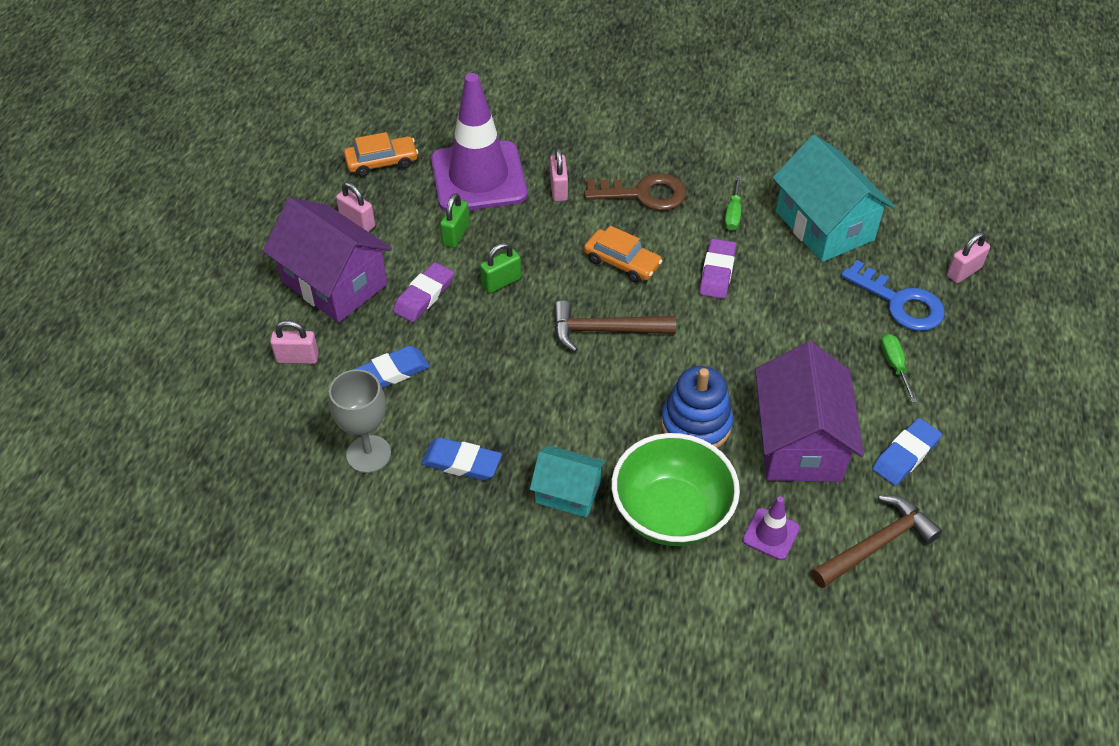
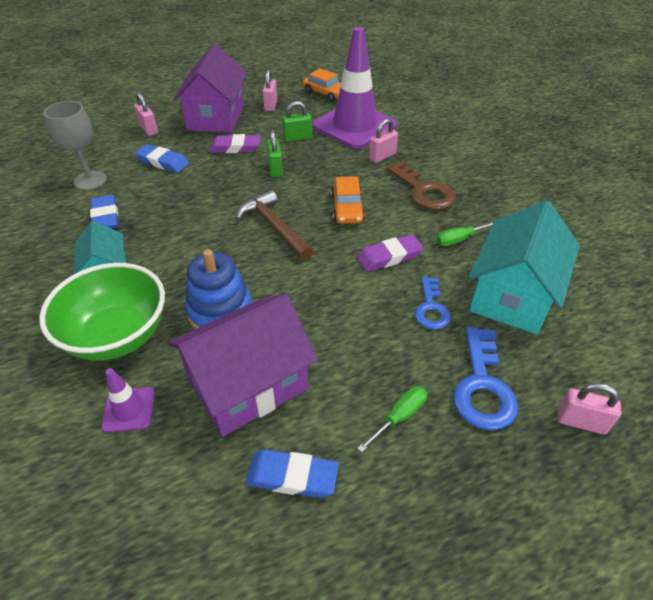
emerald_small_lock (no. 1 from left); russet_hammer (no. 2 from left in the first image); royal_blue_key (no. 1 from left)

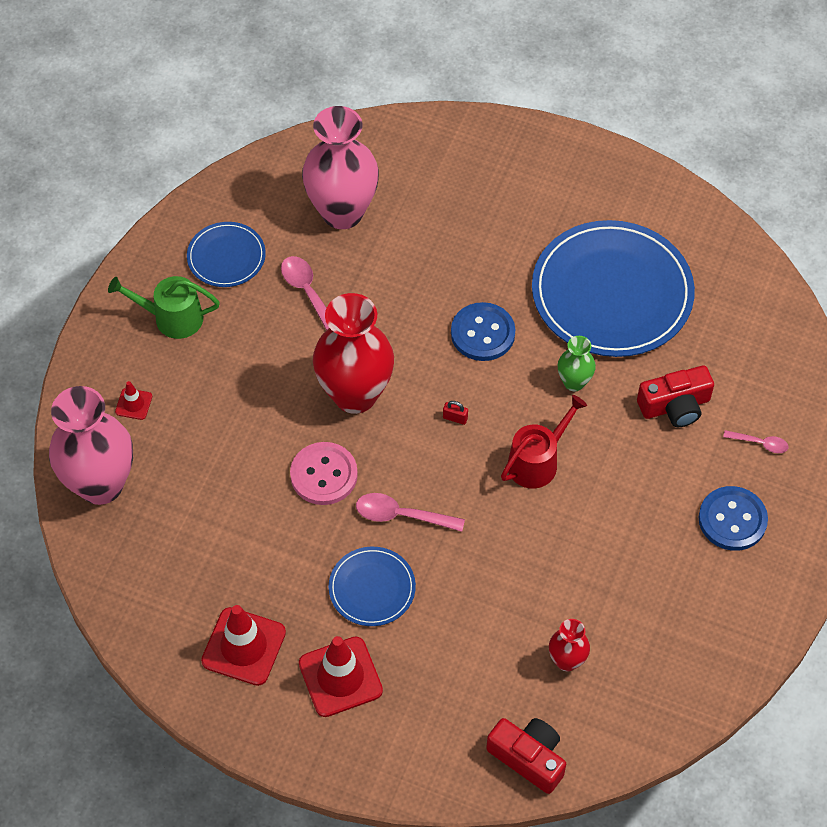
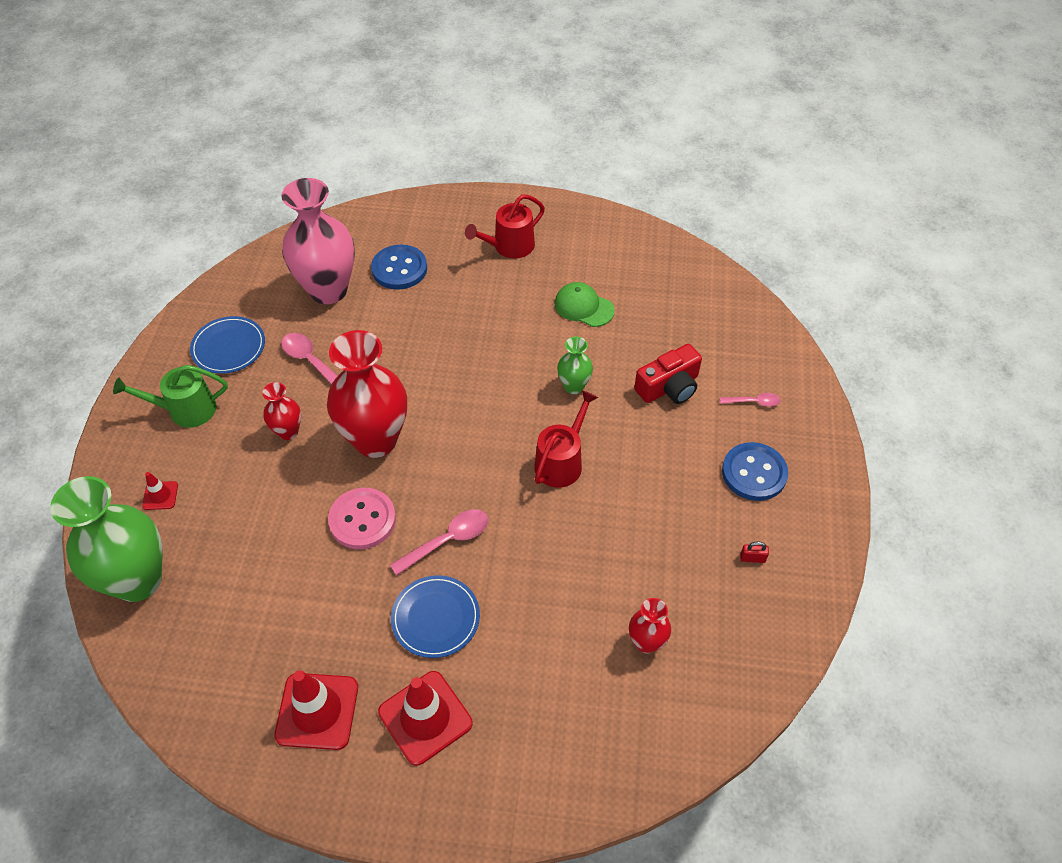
emerald_cap; royal_blue_button (no. 1 from left); emerald_vase (no. 1 from left); scarlet_small_lock; rose-pink_teaspoon (no. 2 from left); scarlet_compact_camera (no. 1 from left in the first image); scarlet_sprinkling_can (no. 1 from left); scarlet_vase (no. 1 from left)

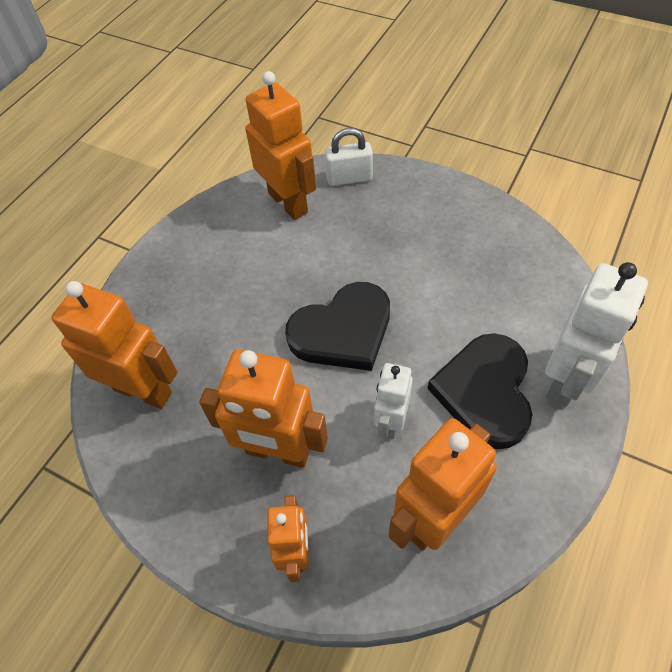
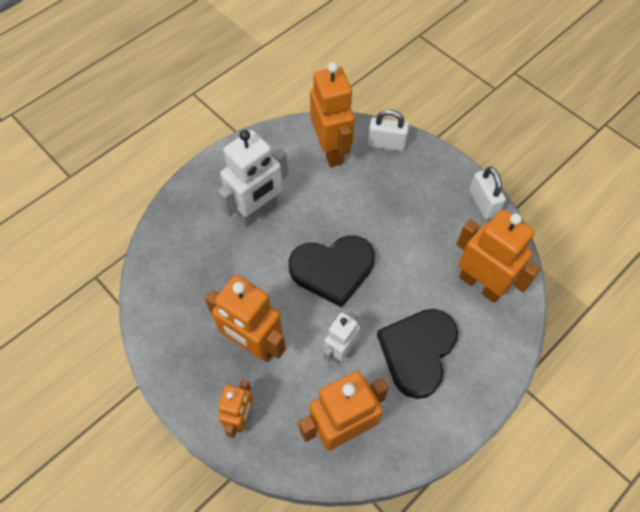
pure_white_robot (no. 1 from left); orange-coloured_robot (no. 5 from left); pure_white_small_lock (no. 2 from left)

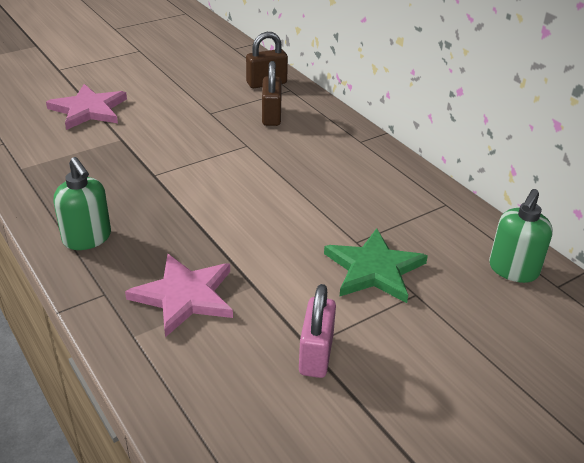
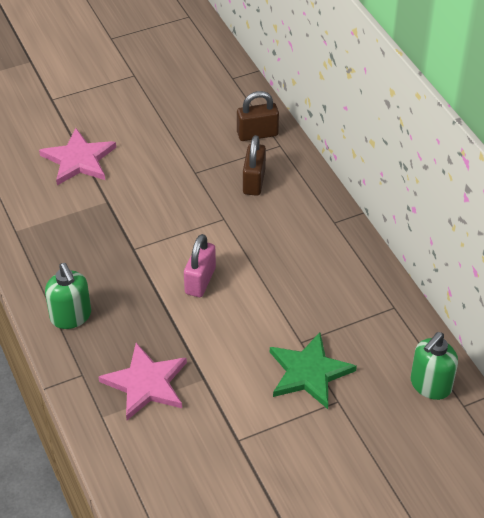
rose-pink_small_lock

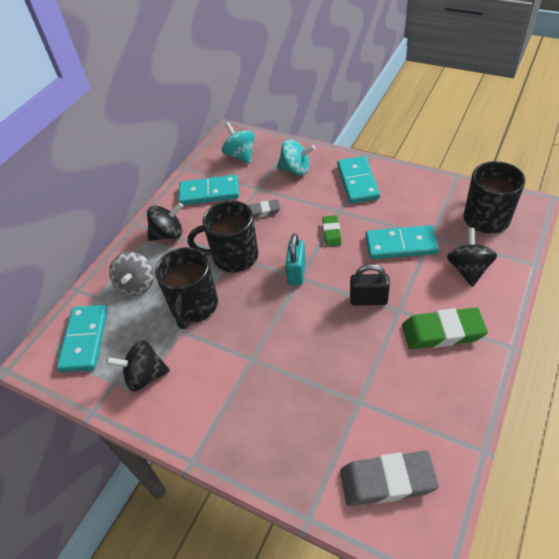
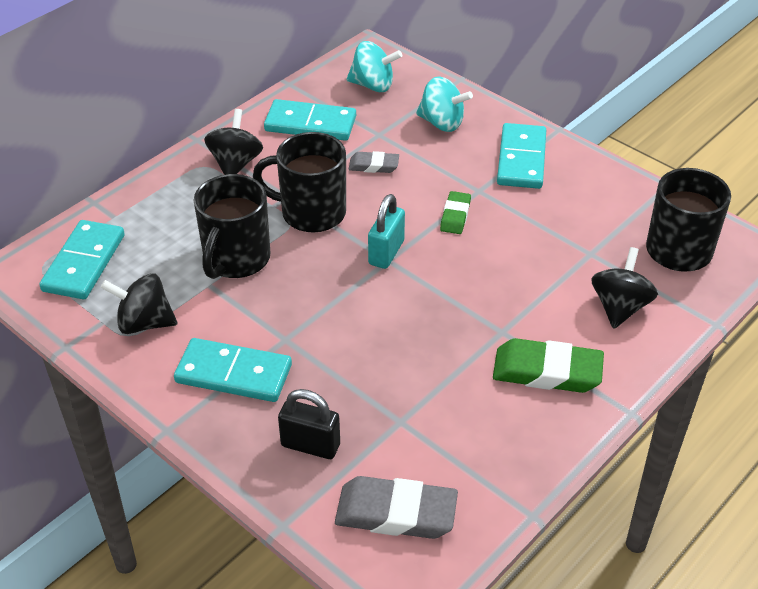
teal_toy_top (no. 1 from left); black_toy_top (no. 2 from left); teal_domino (no. 2 from left); ash-grey_toy_top; black_small_lock

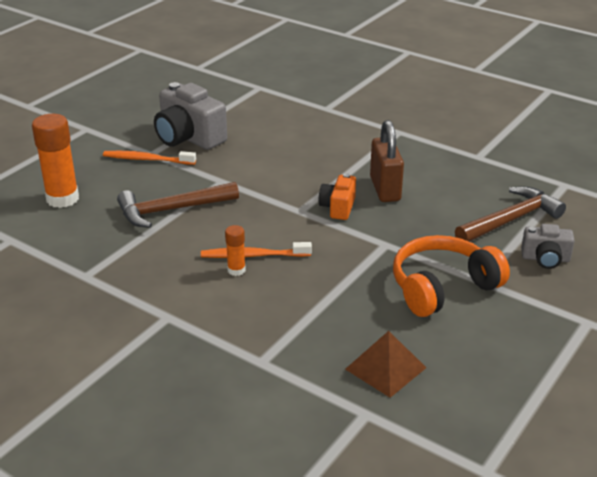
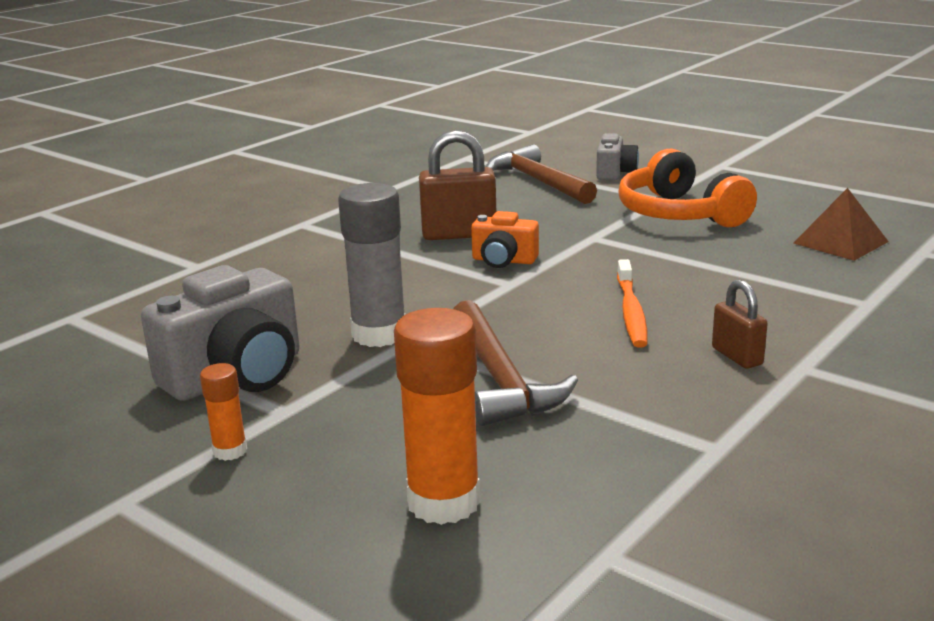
orange-coloured_toothbrush (no. 1 from left in the first image); orange-coloured_glue_stick (no. 1 from left); ash-grey_glue_stick; russet_small_lock (no. 2 from left)

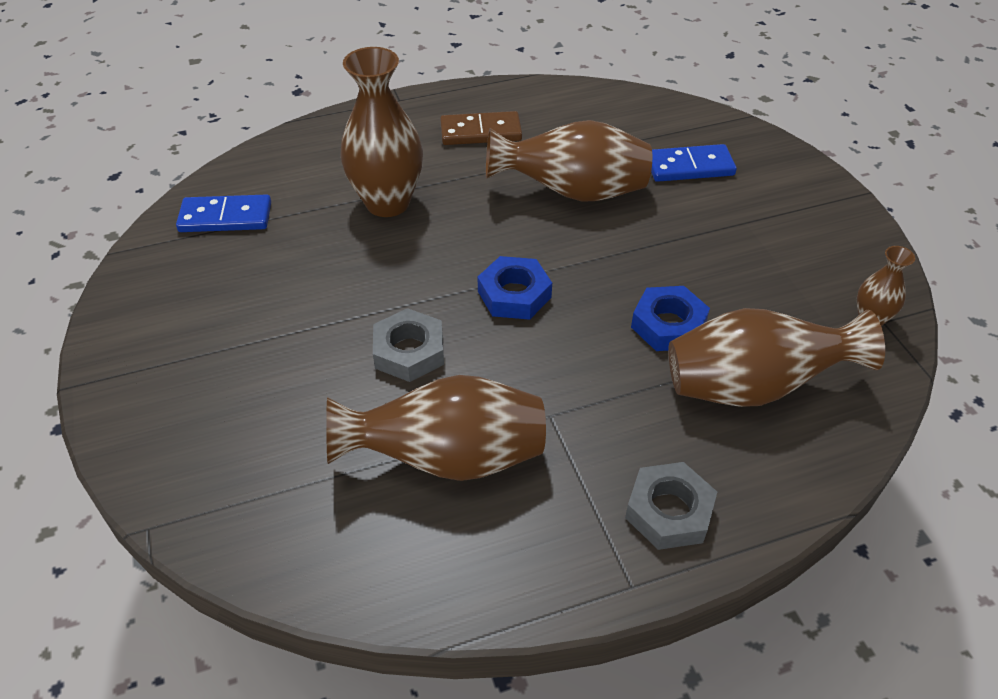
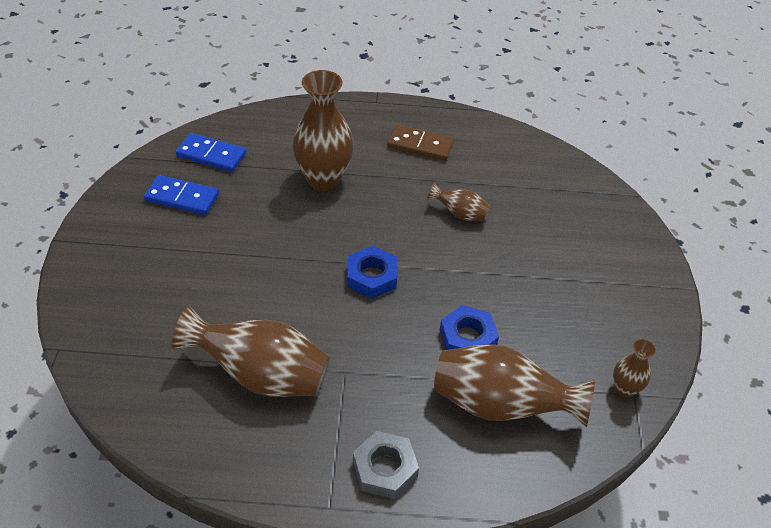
russet_vase (no. 3 from left); royal_blue_domino (no. 1 from left); ash-grey_hex_nut (no. 1 from left in the first image)

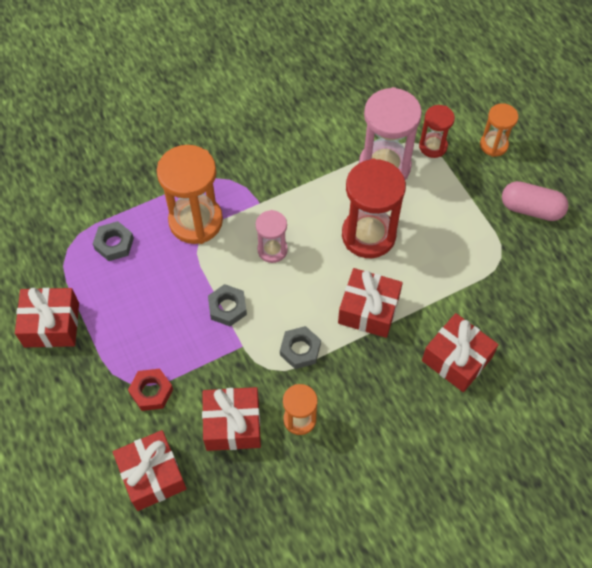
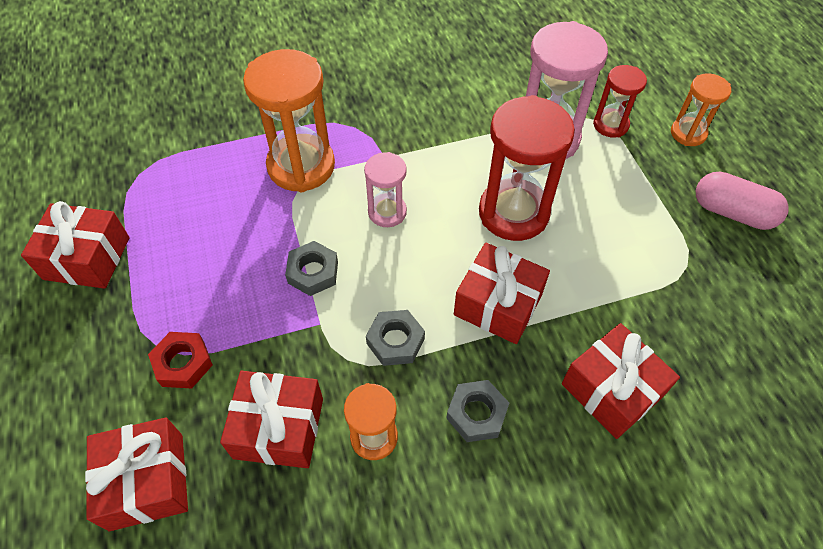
ash-grey_hex_nut (no. 3 from left)

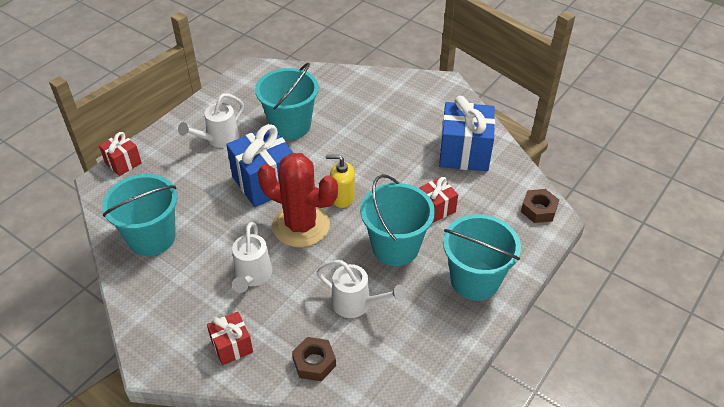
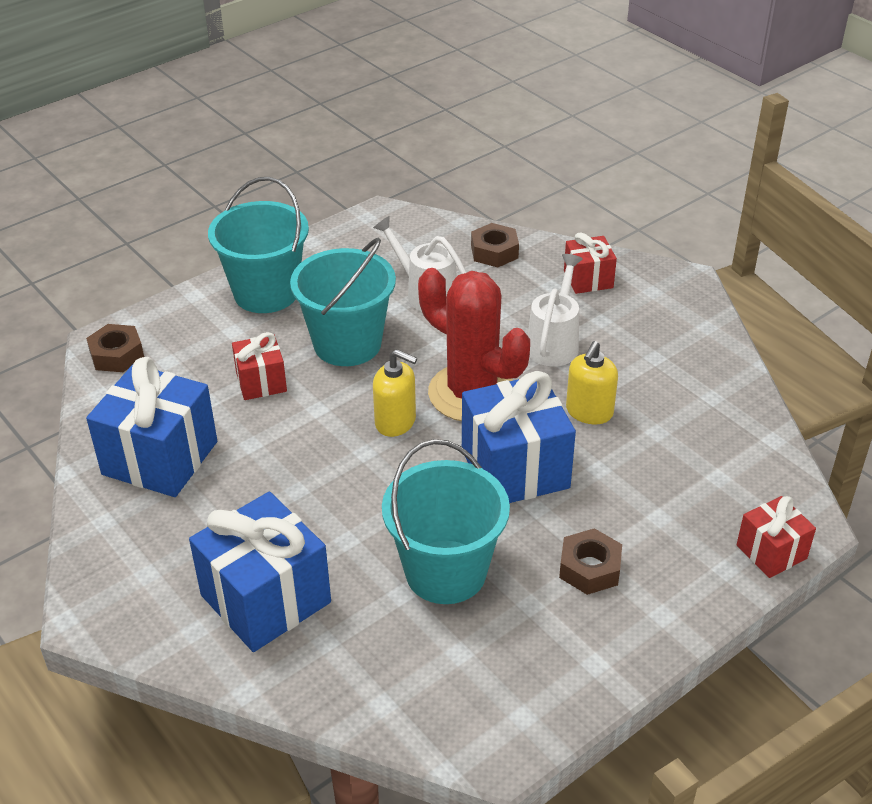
russet_hex_nut (no. 3 from left); teal_pail (no. 1 from left in the first image); yellow_soap_pump (no. 2 from left); royal_blue_wrapped_gift (no. 2 from left)

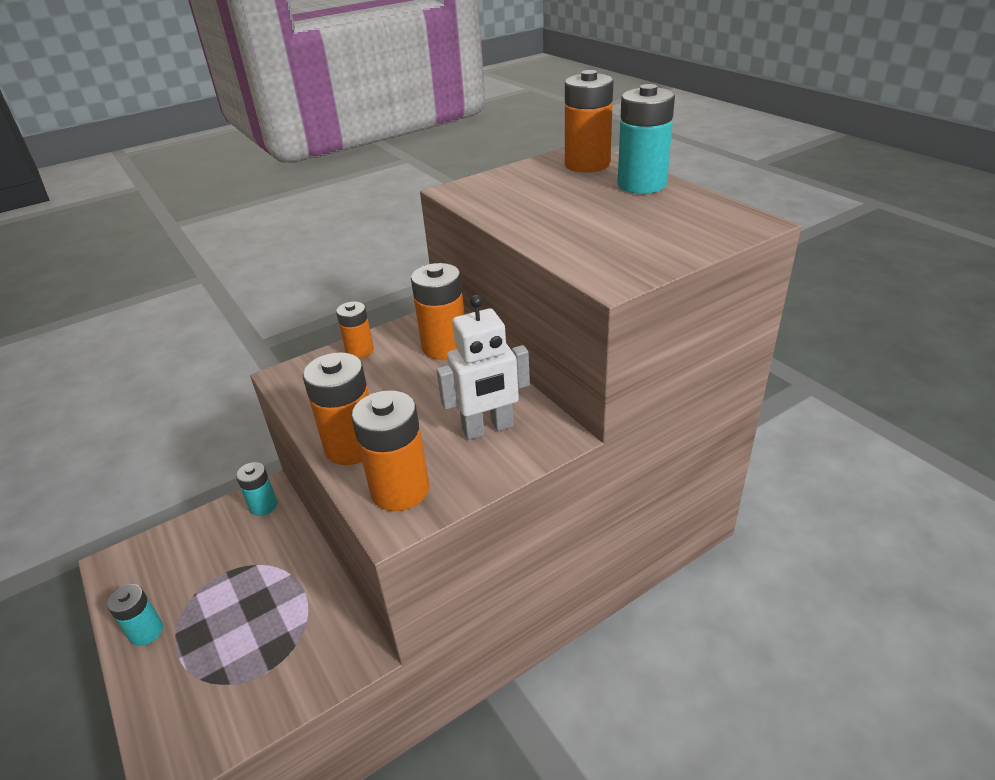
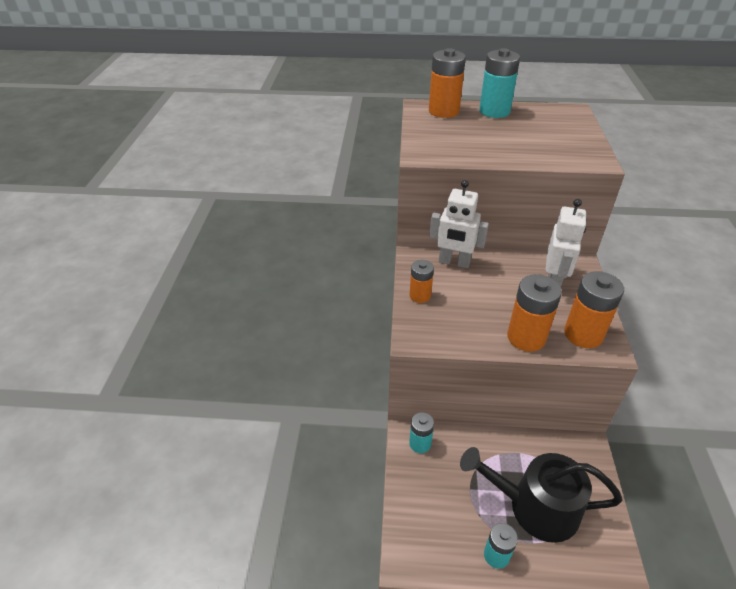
pure_white_robot (no. 1 from left); black_sprinkling_can

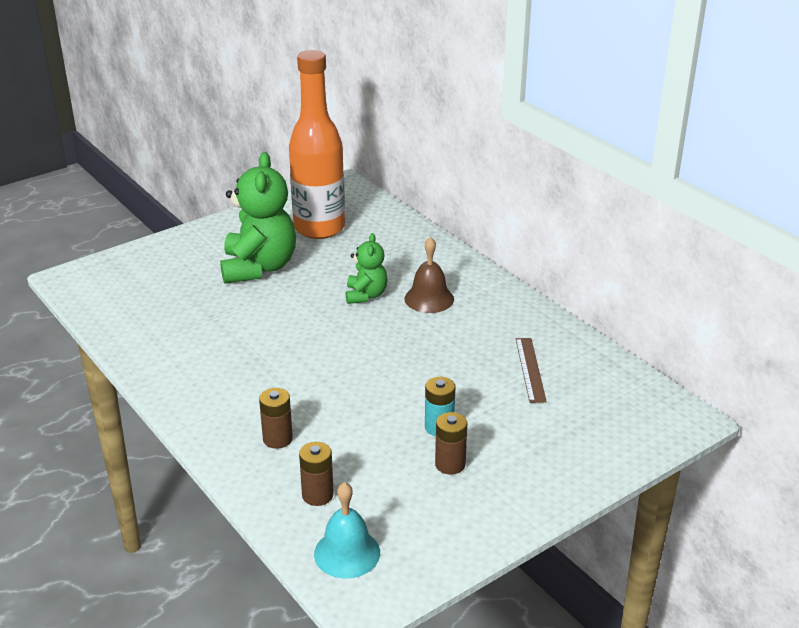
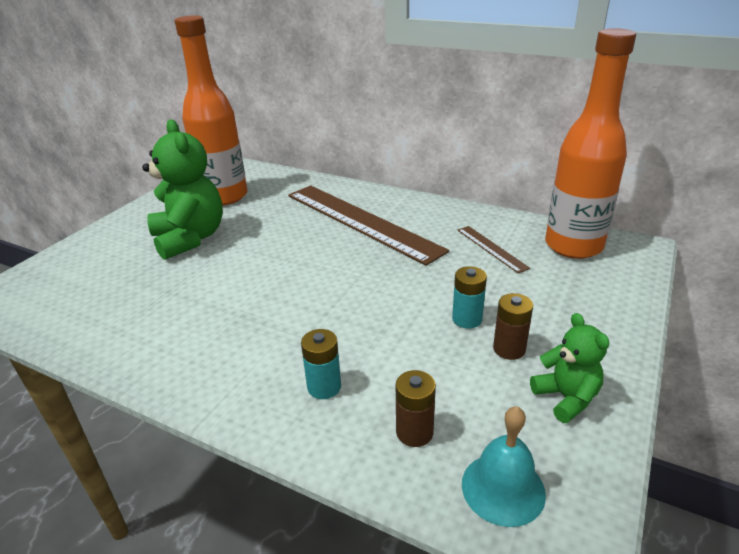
emerald_stuffed_bear (no. 2 from left); russet_measuring_stick (no. 1 from left); teal_power_cell (no. 1 from left); orange-coloured_flask (no. 2 from left)

